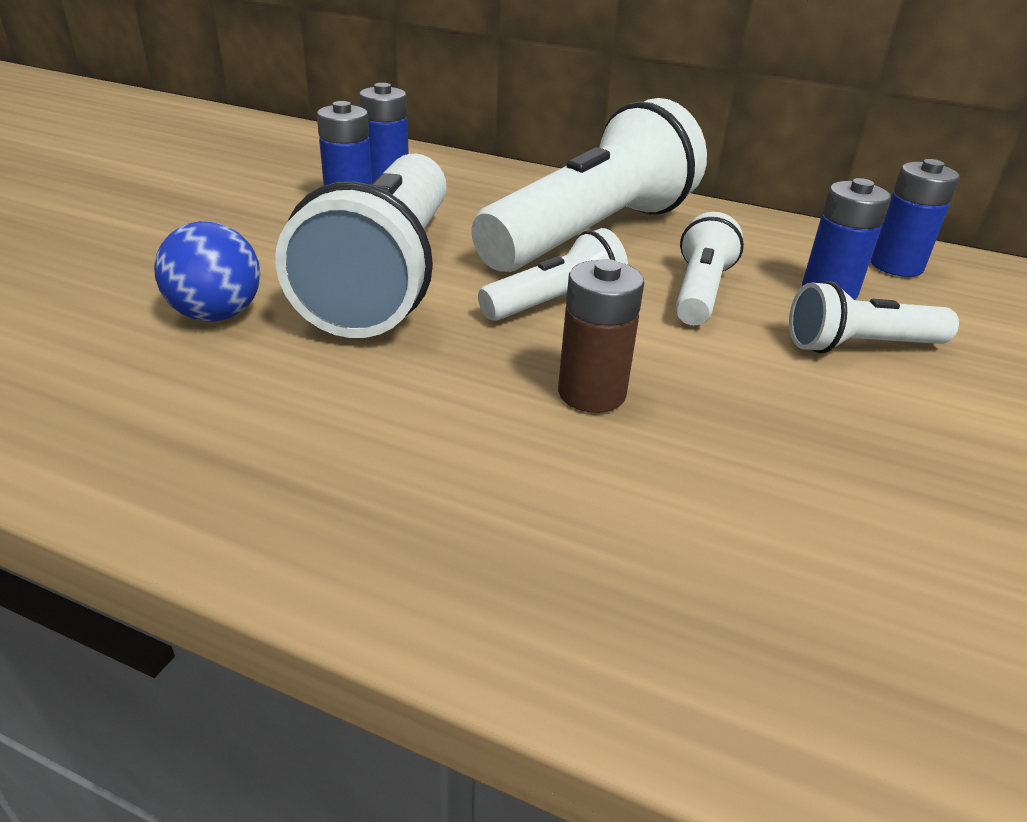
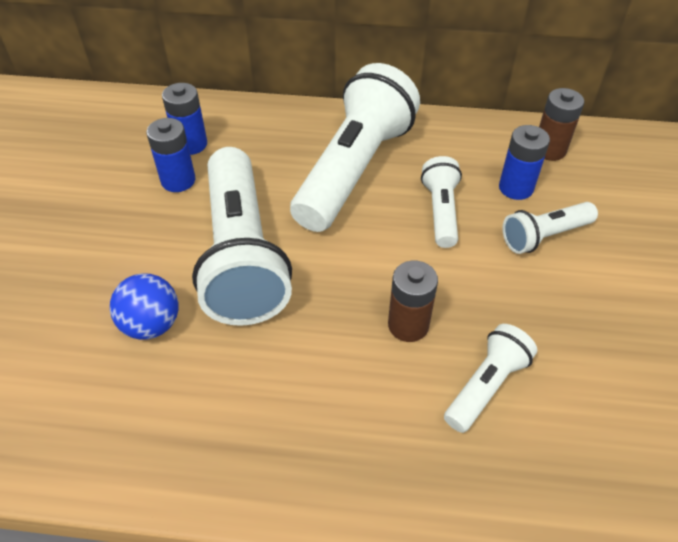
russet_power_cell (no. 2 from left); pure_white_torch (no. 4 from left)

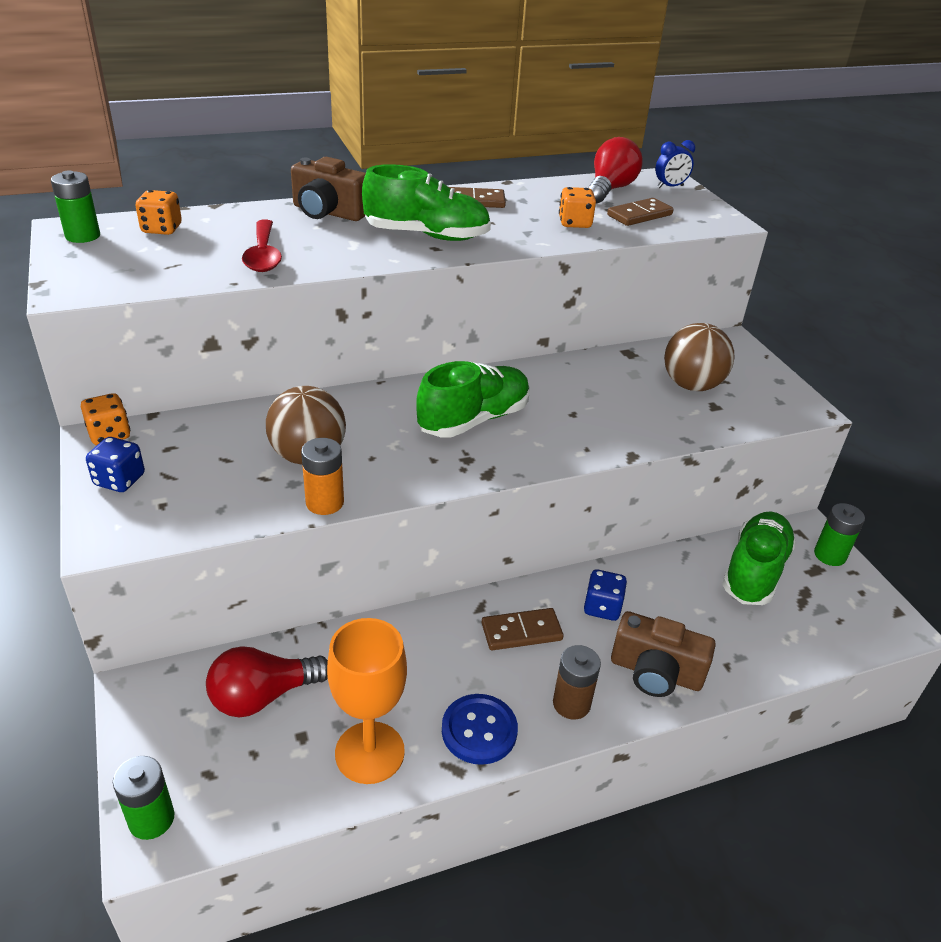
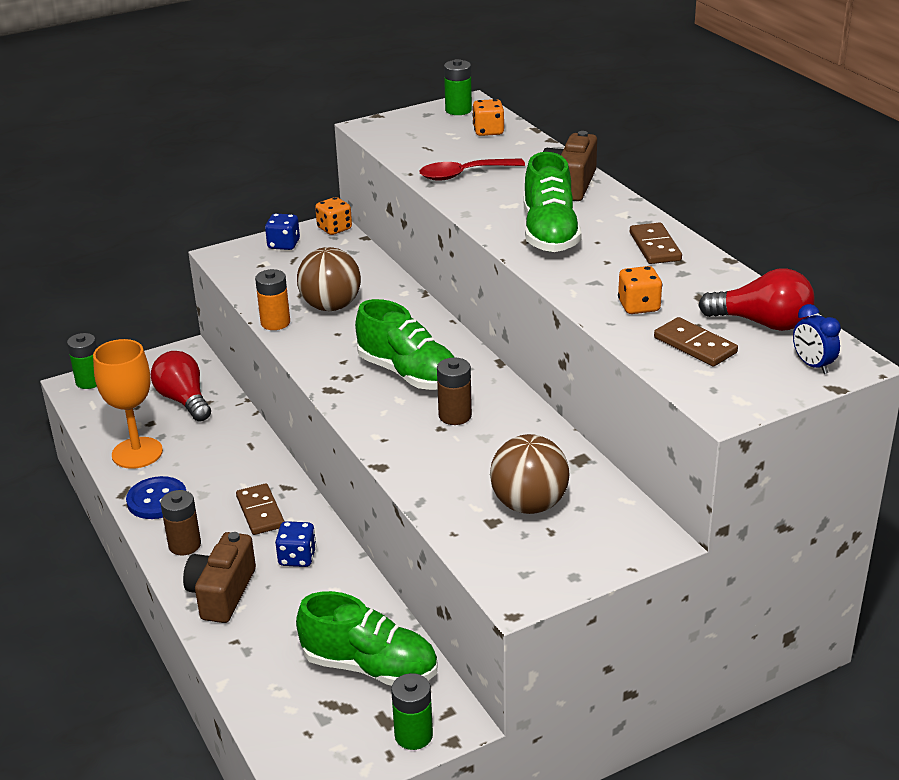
russet_power_cell (no. 2 from left)

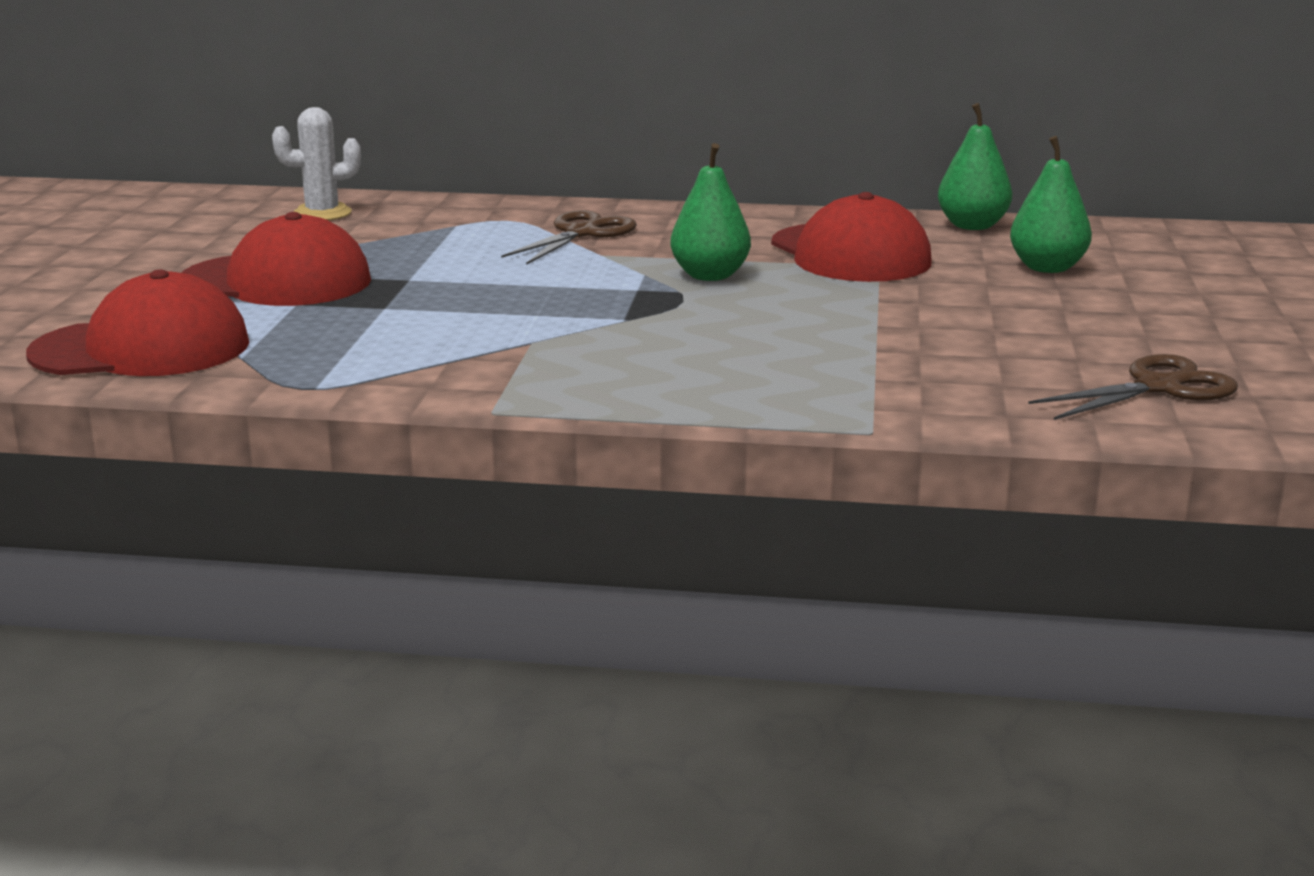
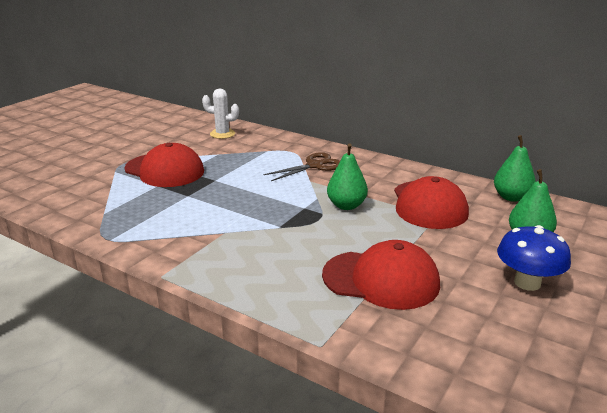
scarlet_cap (no. 2 from left); russet_scissors (no. 2 from left in the first image); royal_blue_mushroom

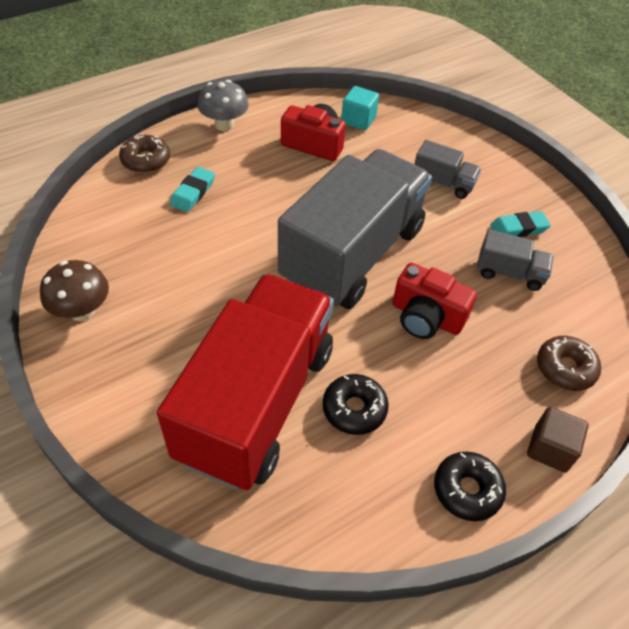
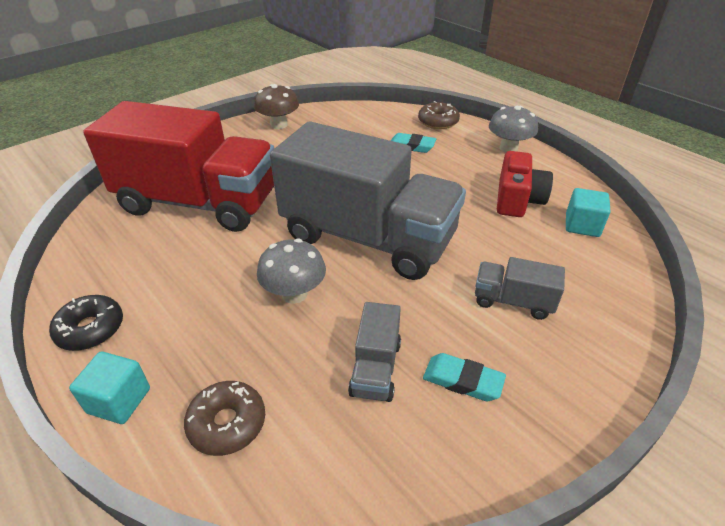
ash-grey_toy_truck (no. 3 from left); teal_eraser (no. 2 from left); ash-grey_mushroom (no. 1 from left); black_glazed_donut (no. 1 from left in the first image); teal_cube (no. 1 from left)

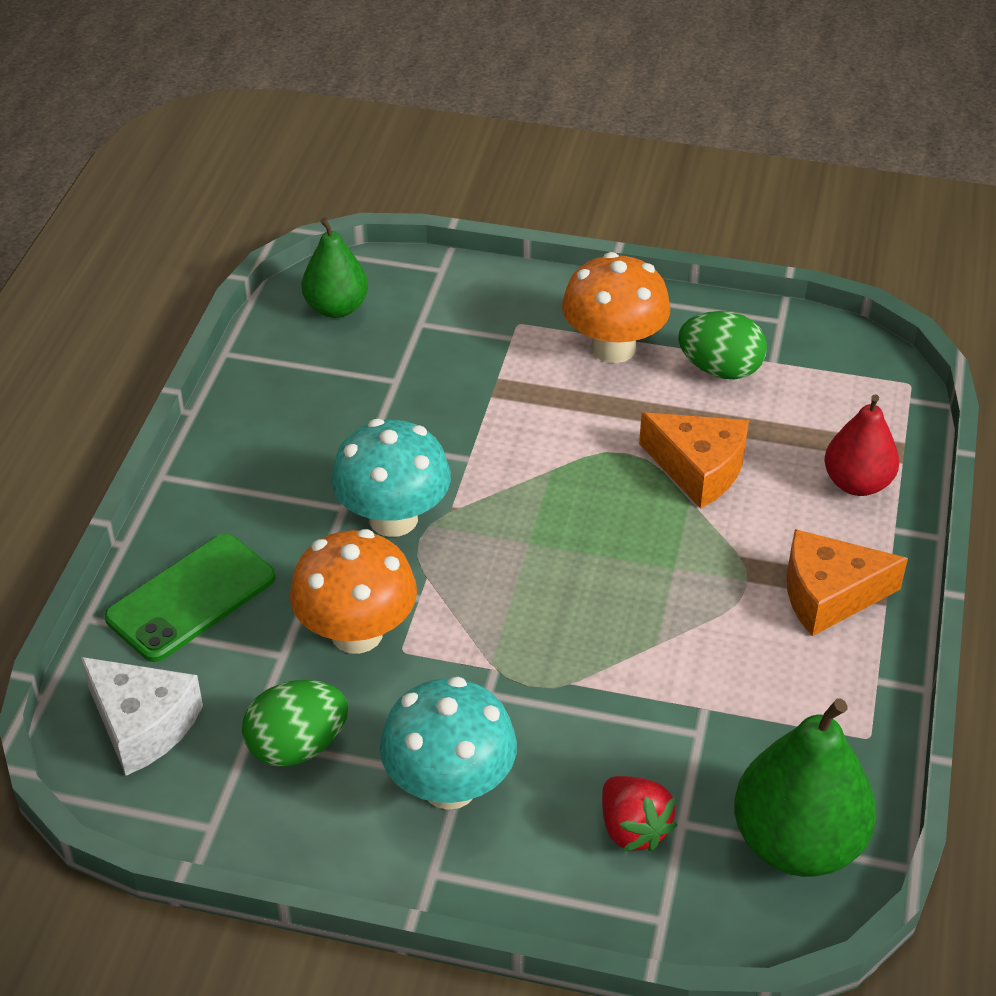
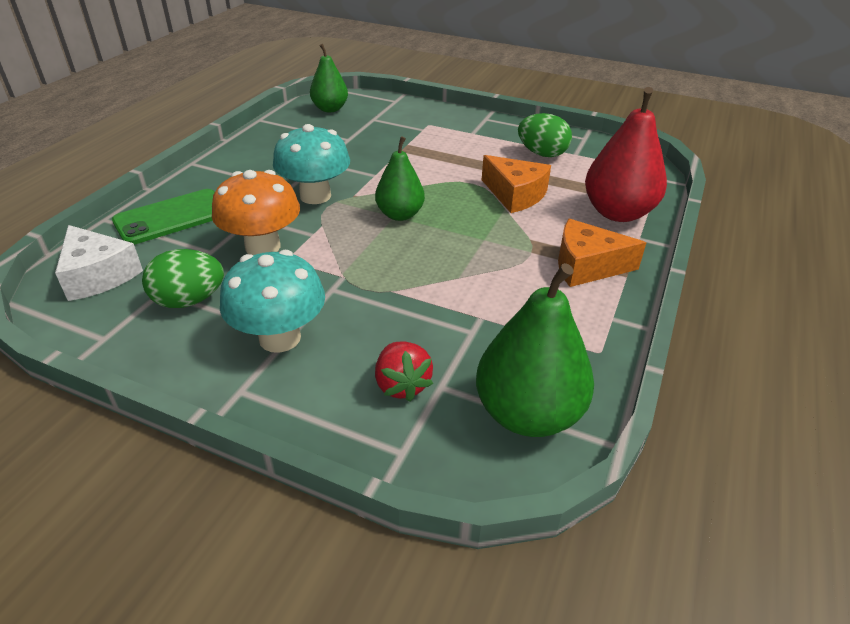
orange-coloured_mushroom (no. 2 from left in the first image); scarlet_pear_fruit; emerald_pear_fruit (no. 2 from left)

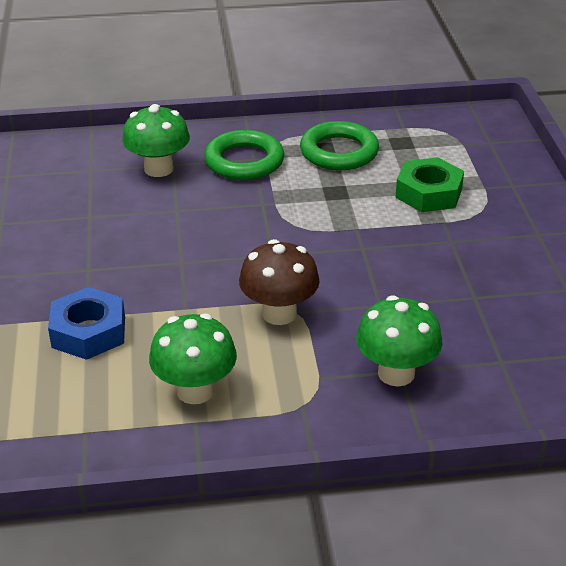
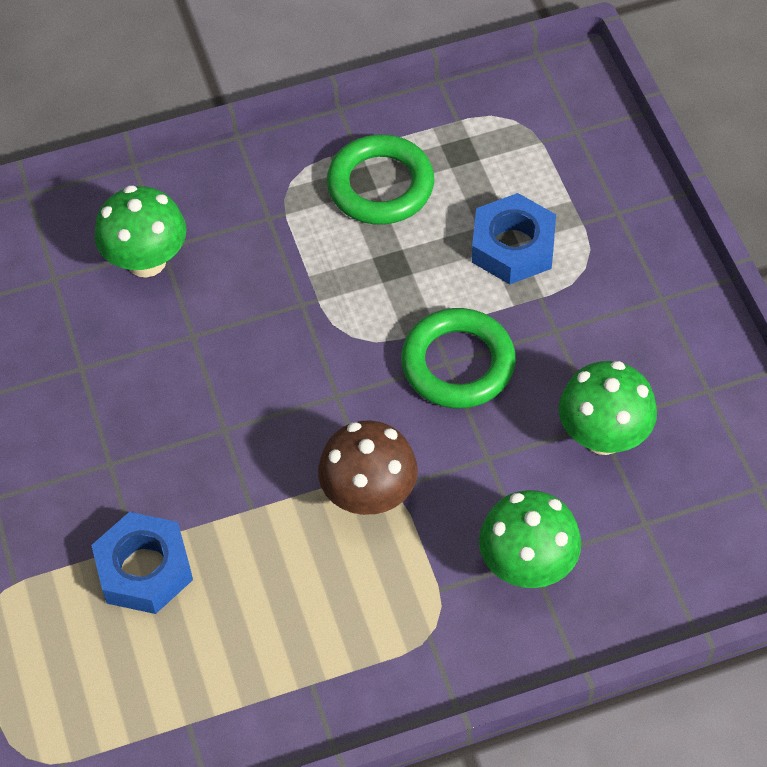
emerald_ring (no. 2 from left); royal_blue_hex_nut (no. 2 from left); emerald_mushroom (no. 3 from left)

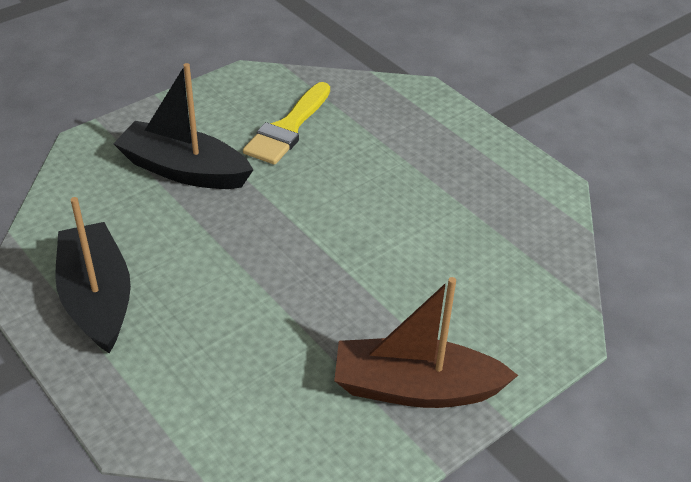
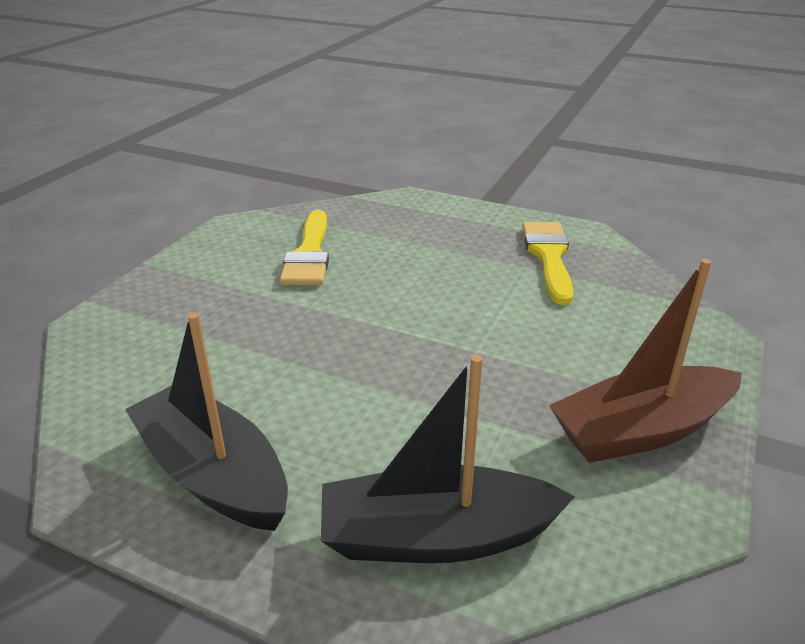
black_boat (no. 2 from left); yellow_paint_brush (no. 2 from left)

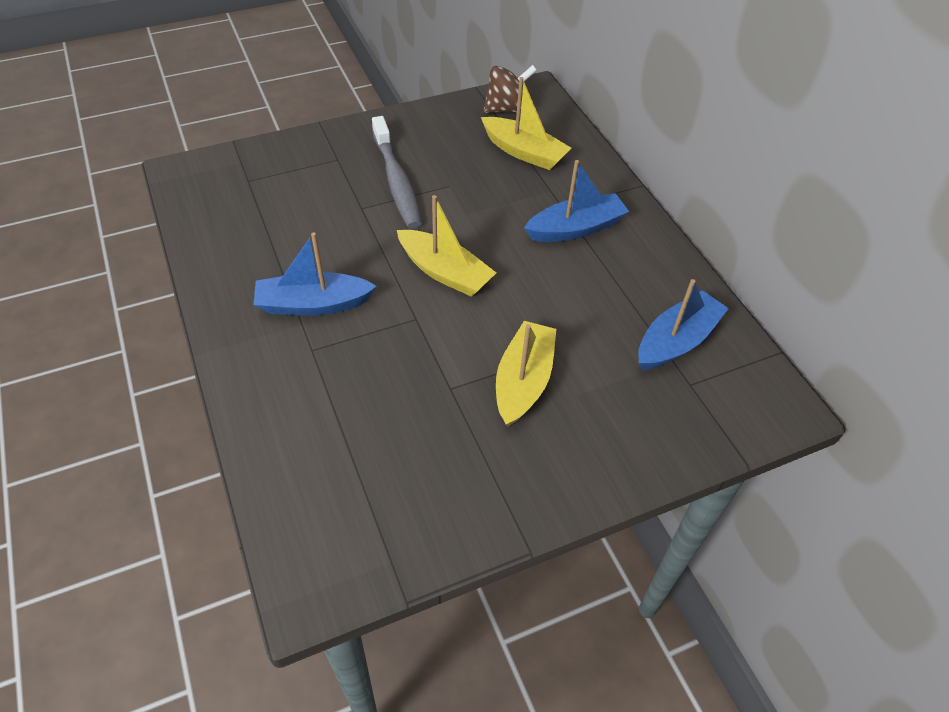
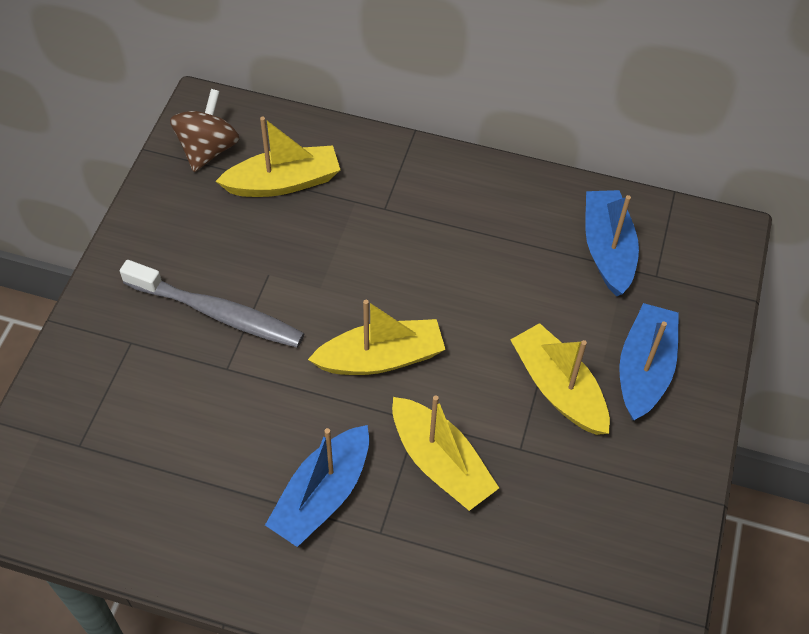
royal_blue_boat (no. 3 from left); yellow_boat (no. 3 from left)

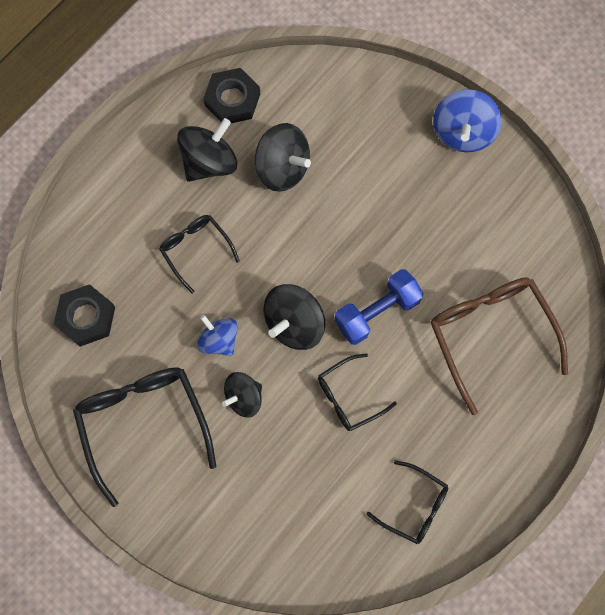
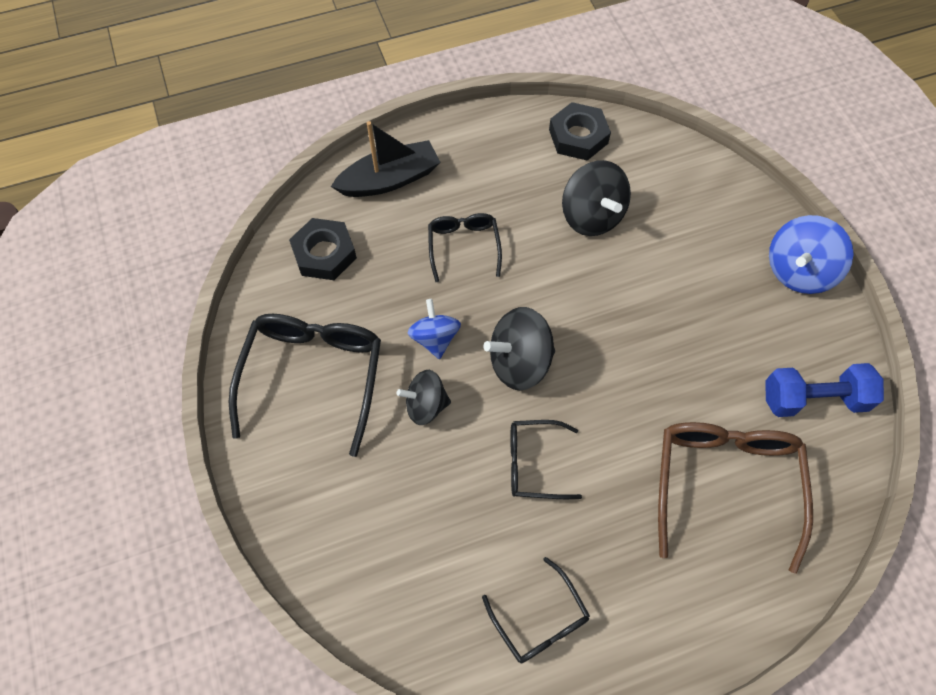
black_toy_top (no. 1 from left in the first image); royal_blue_dumbbell; black_boat

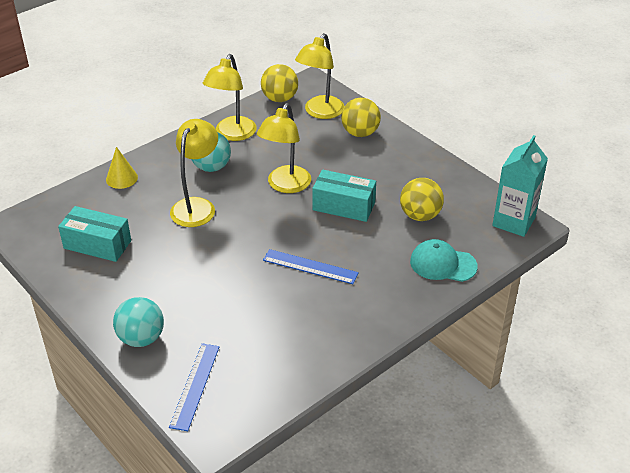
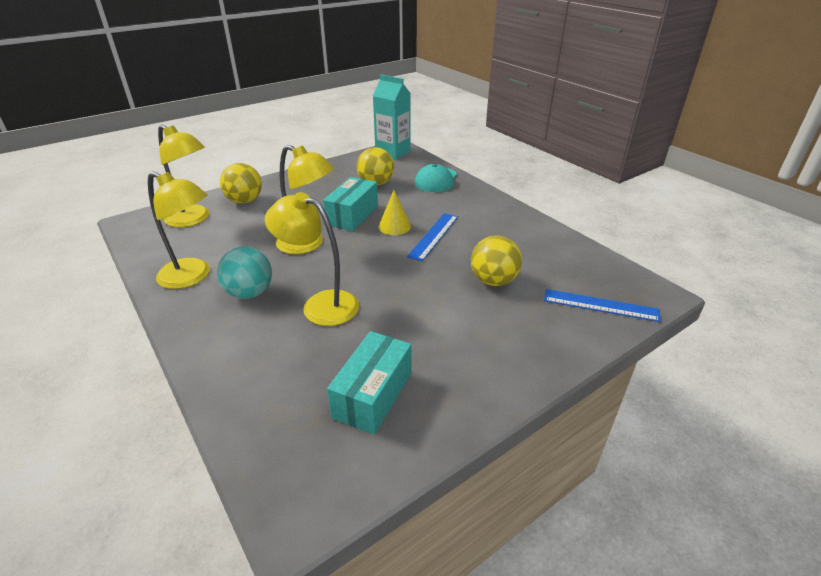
yellow_sphere (no. 3 from left); yellow_cone_shape; teal_sphere (no. 1 from left in the first image)

